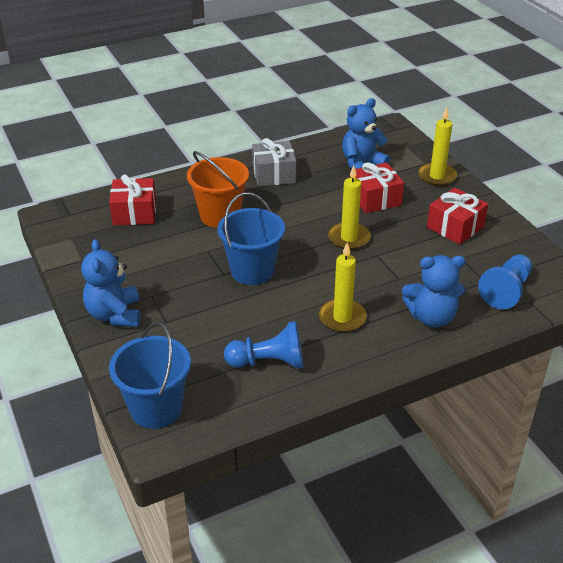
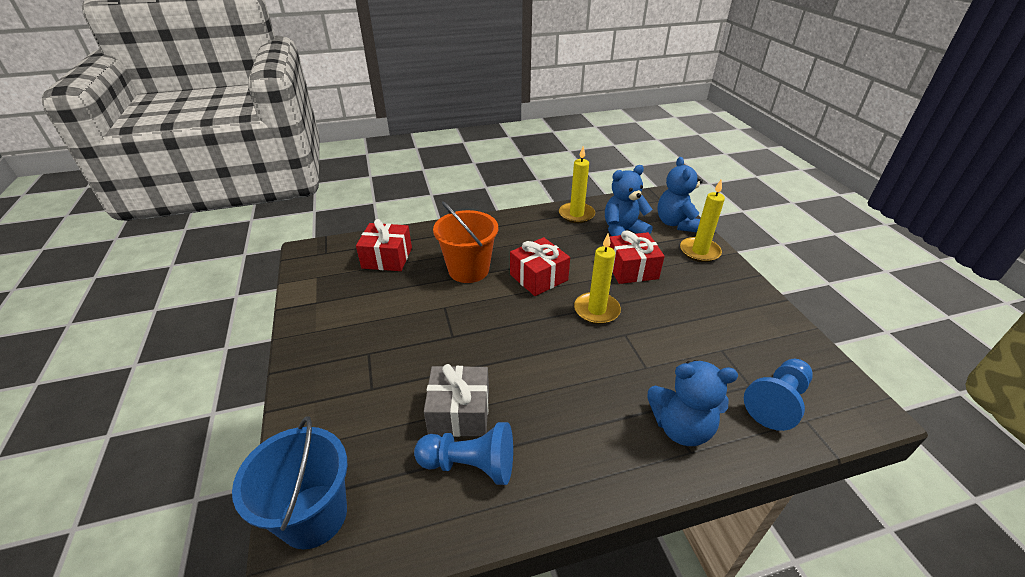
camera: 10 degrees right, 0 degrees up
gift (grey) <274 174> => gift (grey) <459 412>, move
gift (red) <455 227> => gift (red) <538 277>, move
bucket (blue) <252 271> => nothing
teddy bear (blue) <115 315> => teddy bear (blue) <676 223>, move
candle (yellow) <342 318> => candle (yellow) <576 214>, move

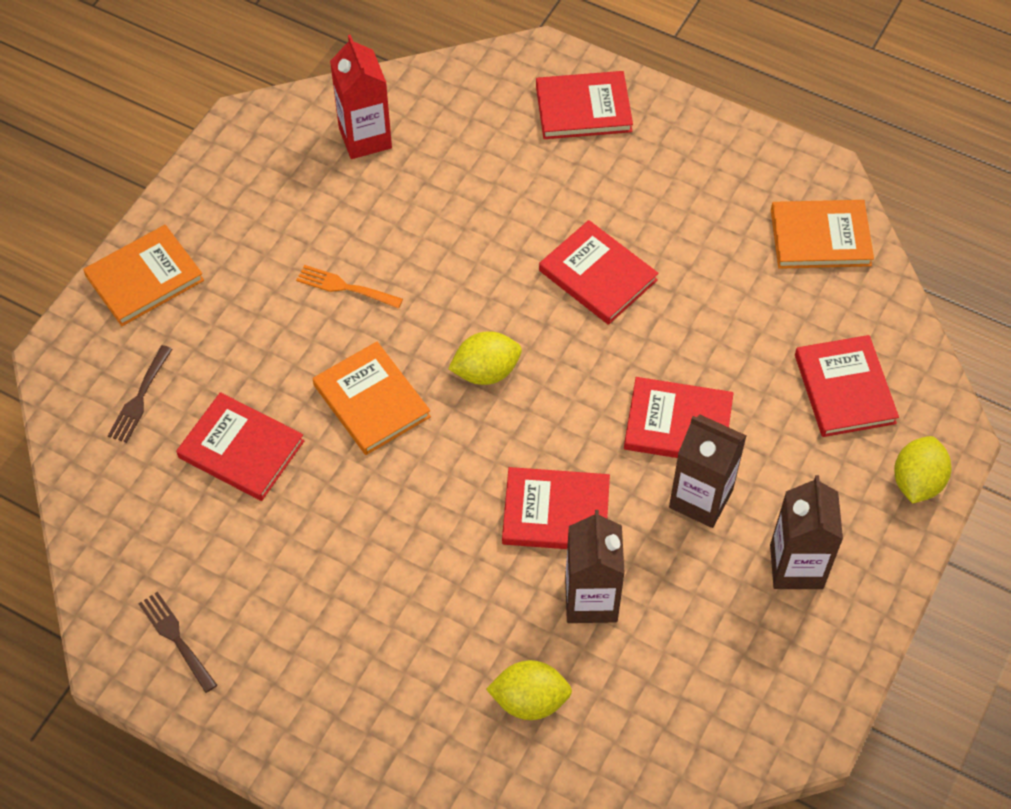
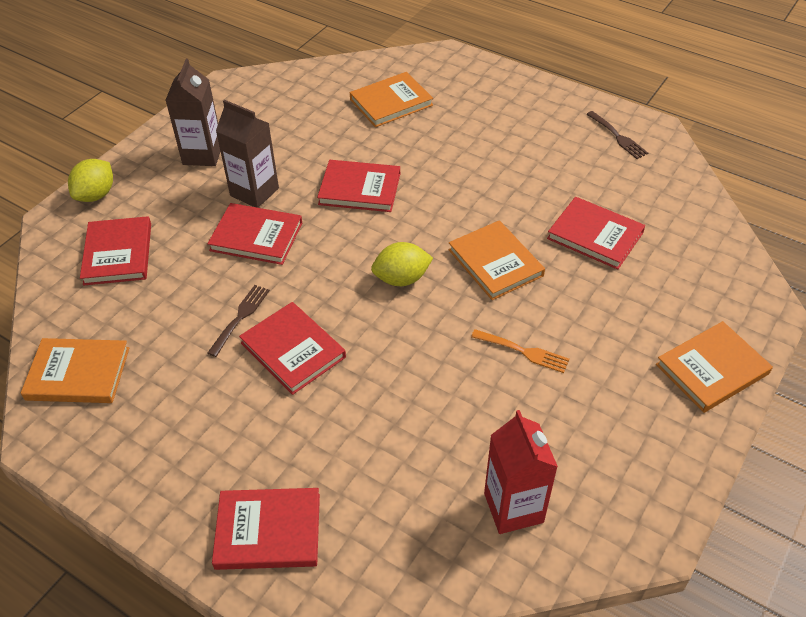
camera: 175 degrees left, 10 degrees down
fork (brown) <140 398> => fork (brown) <240 317>, move
carton (brown) <591 600> => nothing
lemon (yellow) <529 700> => book (orange) <391 102>

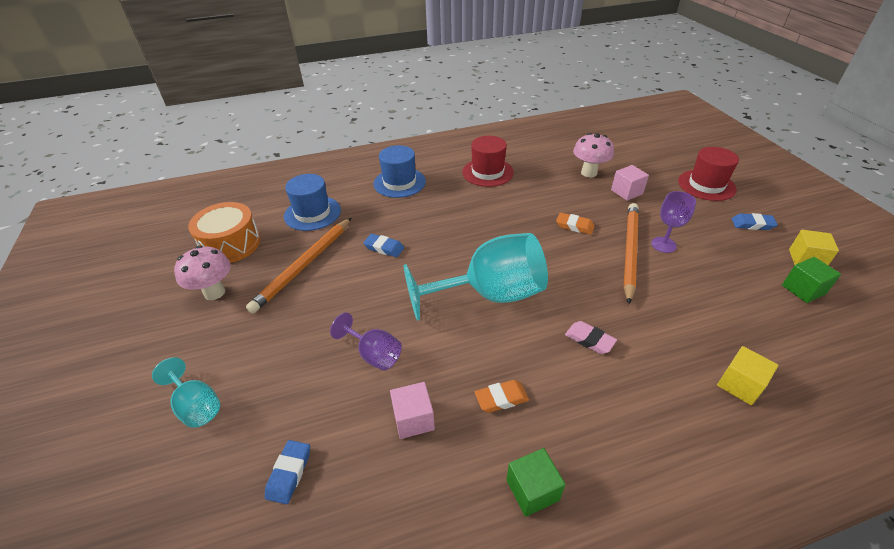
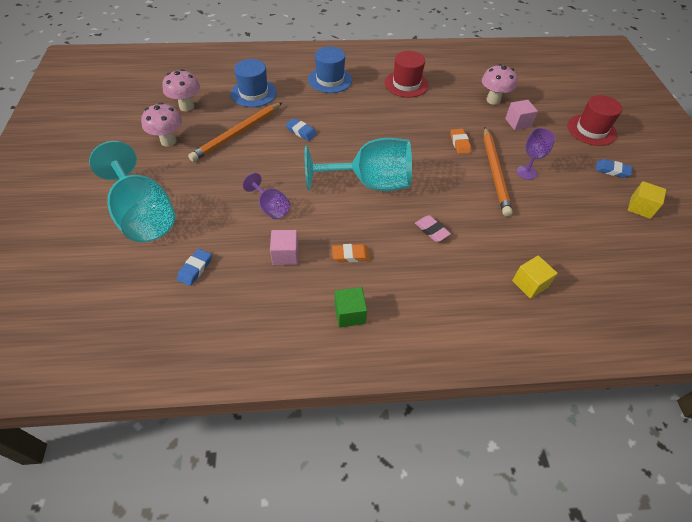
camera: 10 degrees right, 10 degrees up
drum (orange) <231 244> => mushroom (pink) <186 106>
pencil (orange) <629 251> => pencil (orange) <495 172>, 150 degrees clockwise
eraser (orange) <574 226> => eraser (orange) <459 143>, 45 degrees clockwise
cube (green) <803 289> => nothing
goblet (turquoise) <196 406> => goblet (turquoise) <143 215>, x2.04

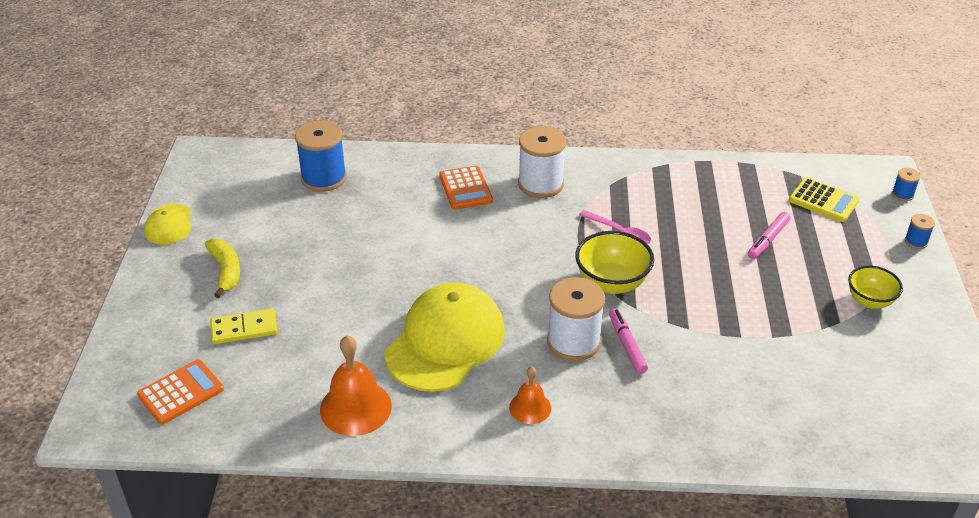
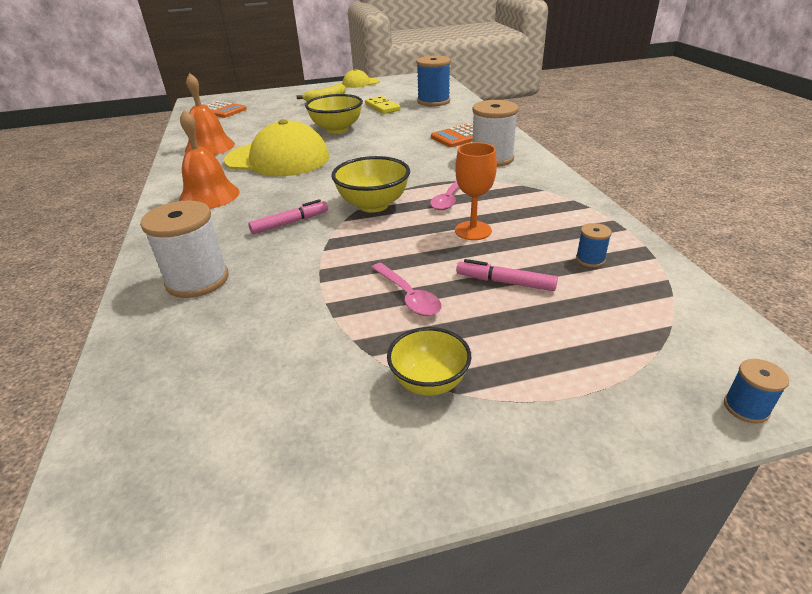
camera: 75 degrees right, 5 degrees down
calculator (yellow) <823 200> => nothing
spool (blue) <916 241> => spool (blue) <590 259>, move
spool (white) <573 342> => spool (white) <197 280>, move
domino (yellow) <244 329> => domino (yellow) <382 107>, move
bell (orange) <530 407> => bell (orange) <209 196>, x1.71
nothing => bowl (yellow) <337 129>
nothing => goblet (orange) <473 231>
nothing => spoon (pink) <408 296>

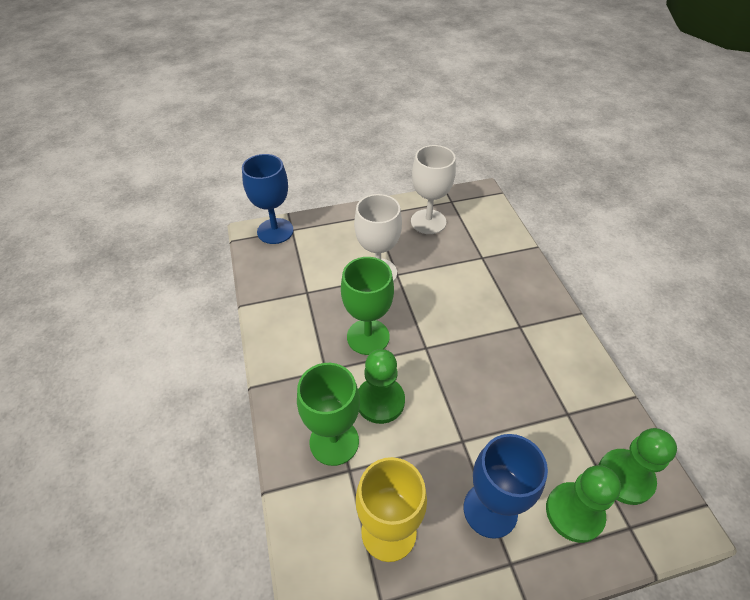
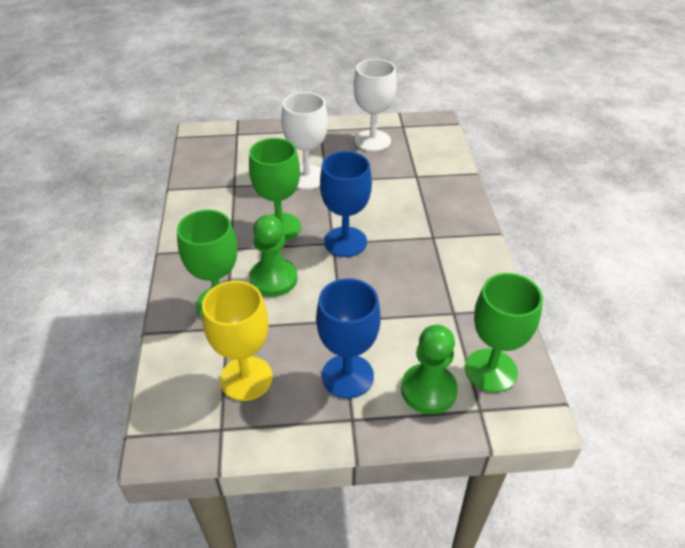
camera: 10 degrees right, 5 degrees down
goblet (blue) <275 231> => goblet (blue) <345 242>, move
pawn (green) <625 477> => goblet (green) <491 370>

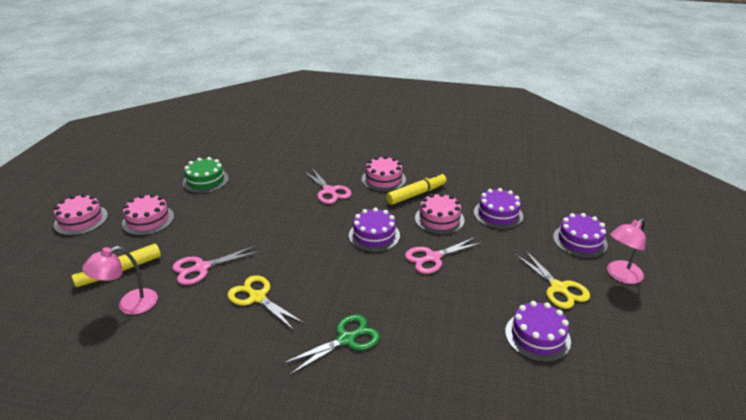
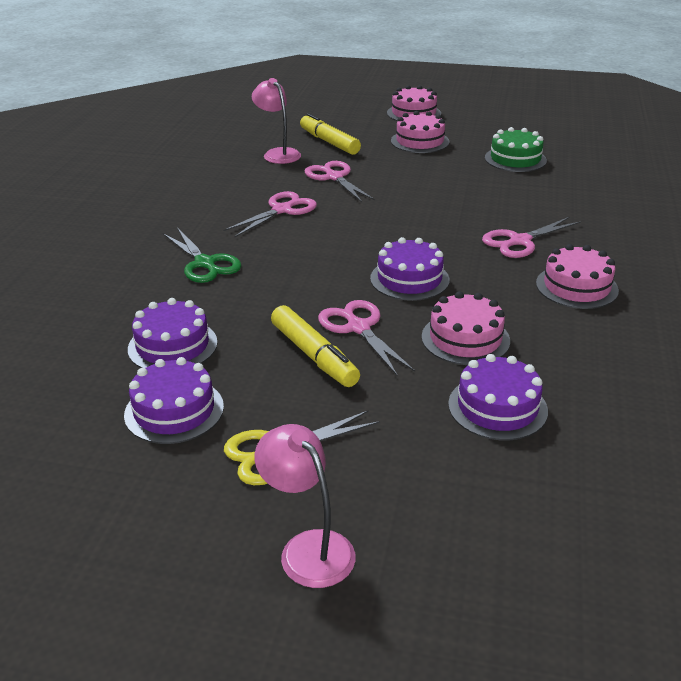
camera: 90 degrees right, 0 degrees up
marker (yellow) <416 194> => marker (yellow) <314 355>, move
cake (purple) <579 241> => cake (purple) <172 346>, move
scissors (yellow) <257 297> => scissors (pink) <282 210>

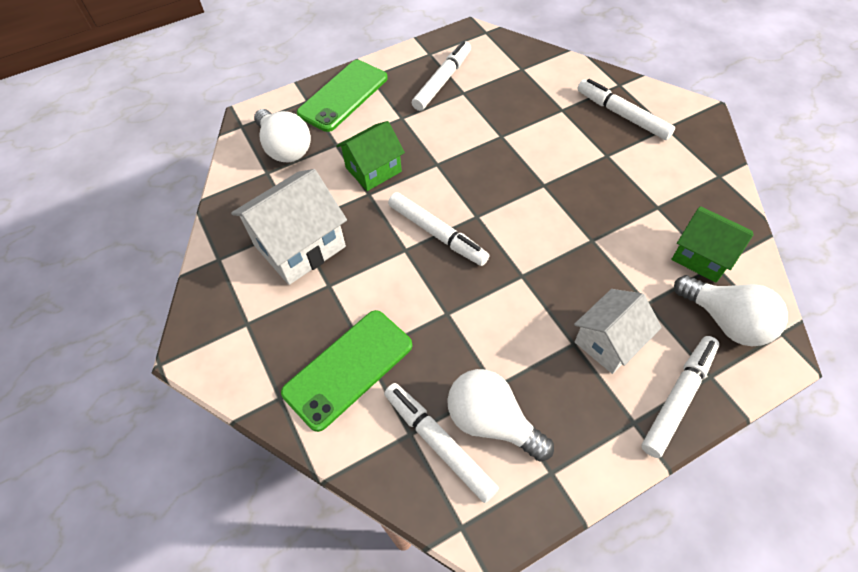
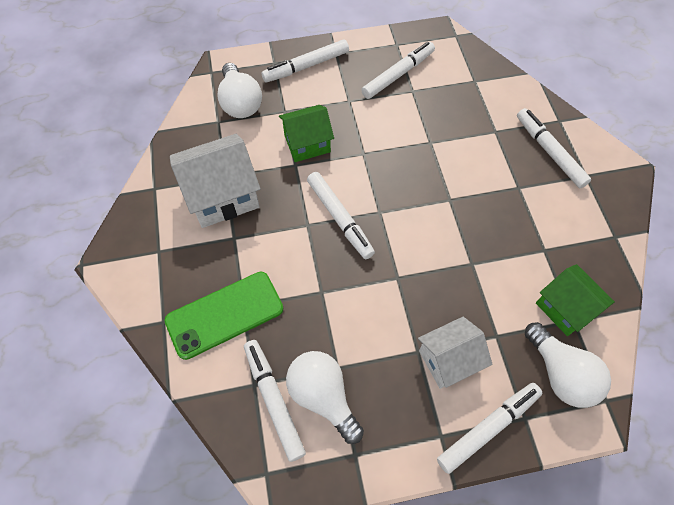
camera: 15 degrees right, 5 degrees up
phone (green) <343 96> => marker (white) <306 66>

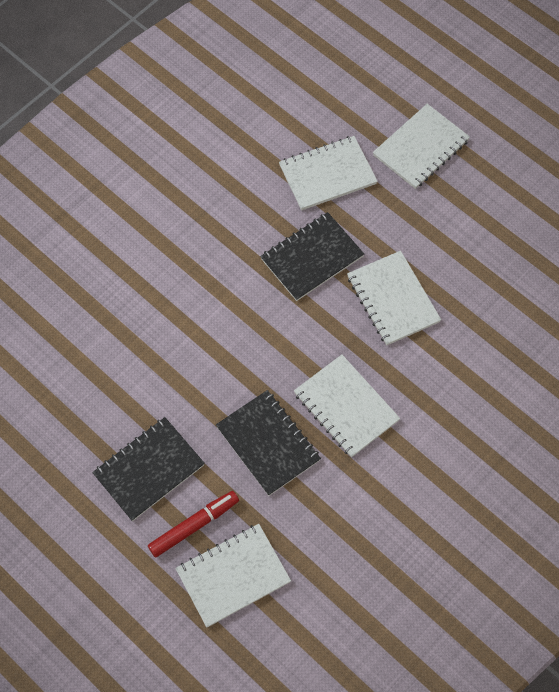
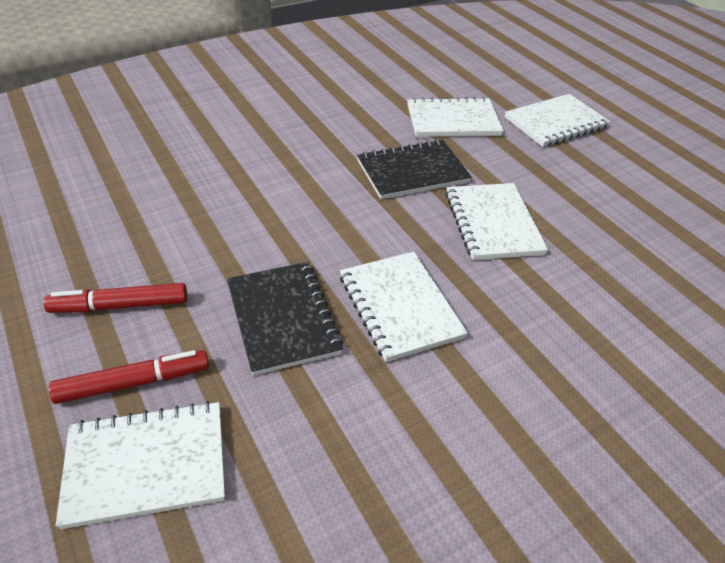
camera: 15 degrees right, 20 degrees down
notebook (black) <149 470> => marker (red) <120 305>

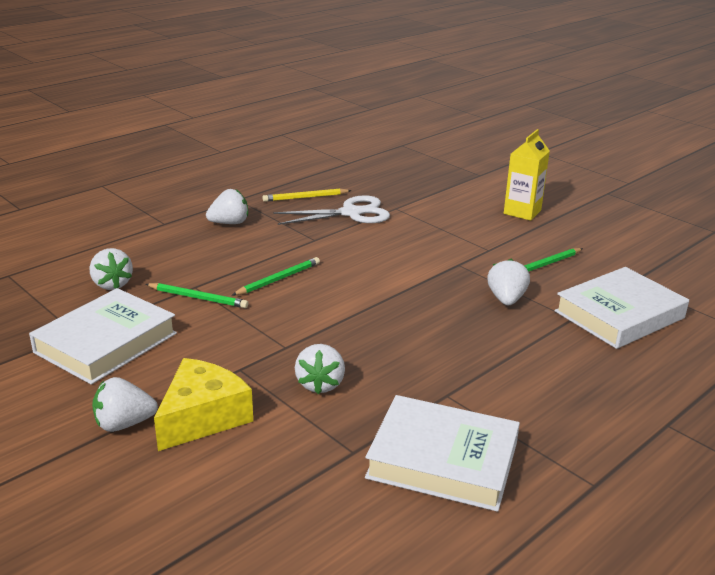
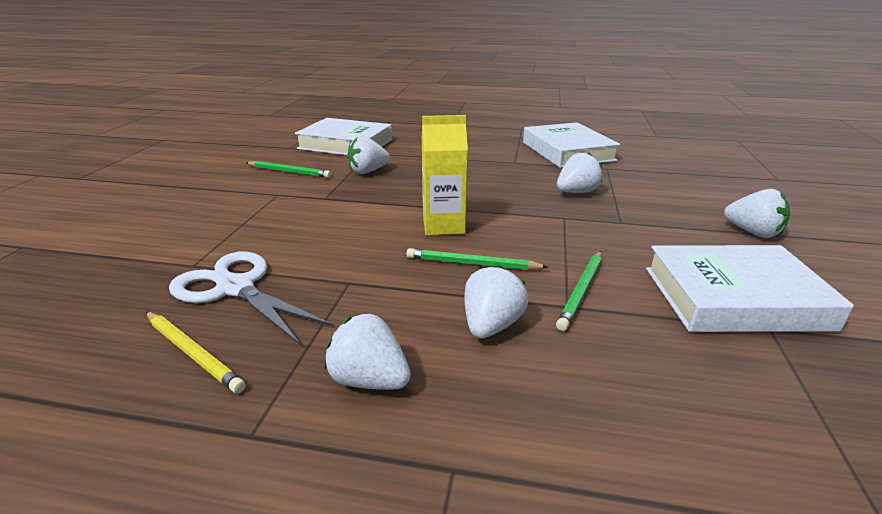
camera: 125 degrees left, 0 degrees up
carton (yellow) <522 212> => carton (yellow) <443 226>, move
strawberry (white) <112 284> => strawberry (white) <491 325>, move
pencil (green) <198 298> => pencil (green) <581 291>, 135 degrees counterclockwise
cheese (yellow) <202 417> => nothing

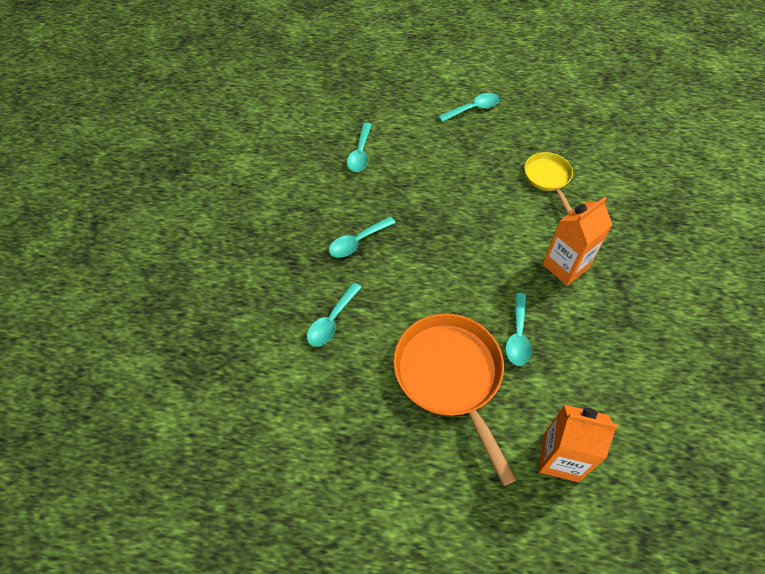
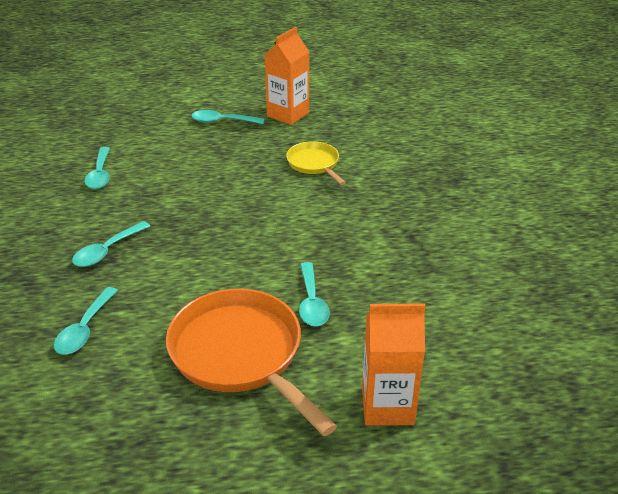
camera: 15 degrees left, 20 degrees down
spoon (turquoise) <473 108> => spoon (turquoise) <222 121>, 135 degrees counterclockwise
carton (orange) <565 266> => carton (orange) <288 114>, move

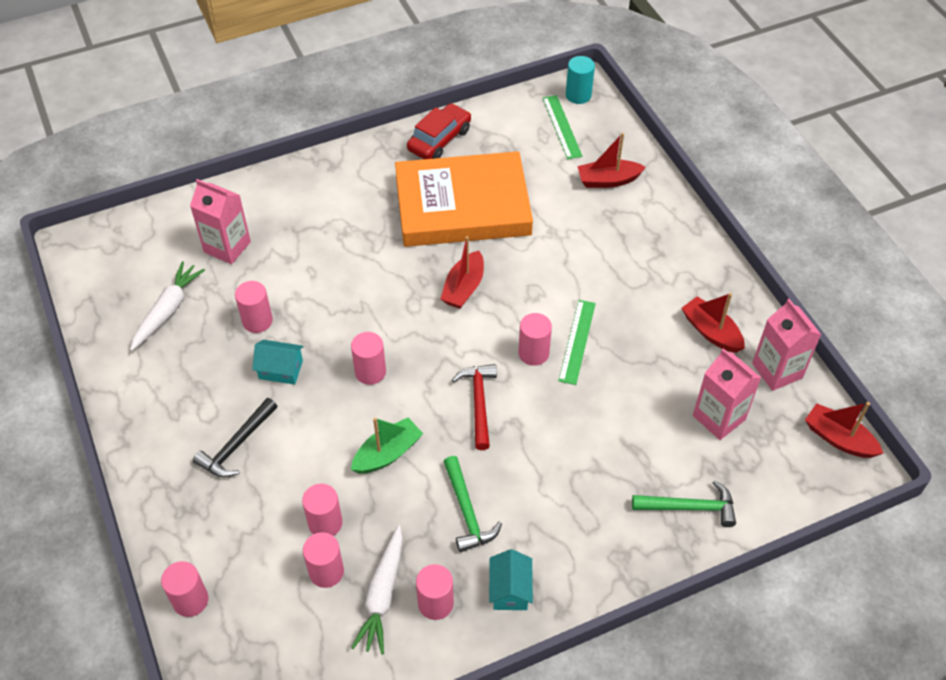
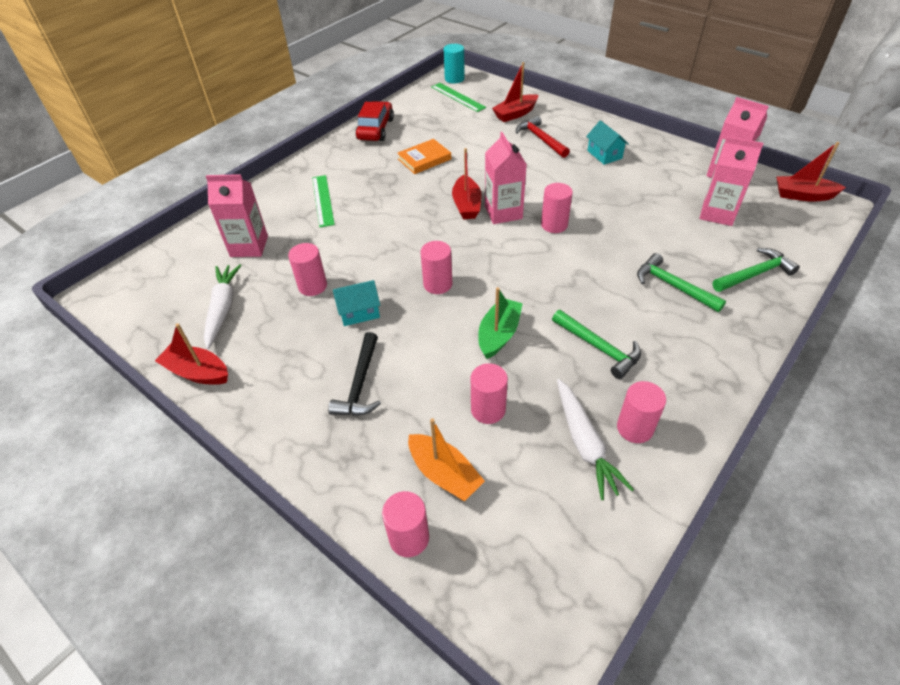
camera: 25 degrees left, 5 degrees down
book (orange) <462 206> => book (orange) <424 159>, x0.41
boat (red) <711 331> => boat (red) <197 372>, move
ruler (green) <577 341> => ruler (green) <323 200>, move
hammer (red) <478 403> => hammer (red) <540 139>, move
cylinder (pink) <326 572> => nothing
house (turquoise) <510 590> => house (turquoise) <604 154>, move
nothing => carton (pink) <503 212>
nothing => hammer (green) <673 286>
nothing => boat (orange) <444 474>

